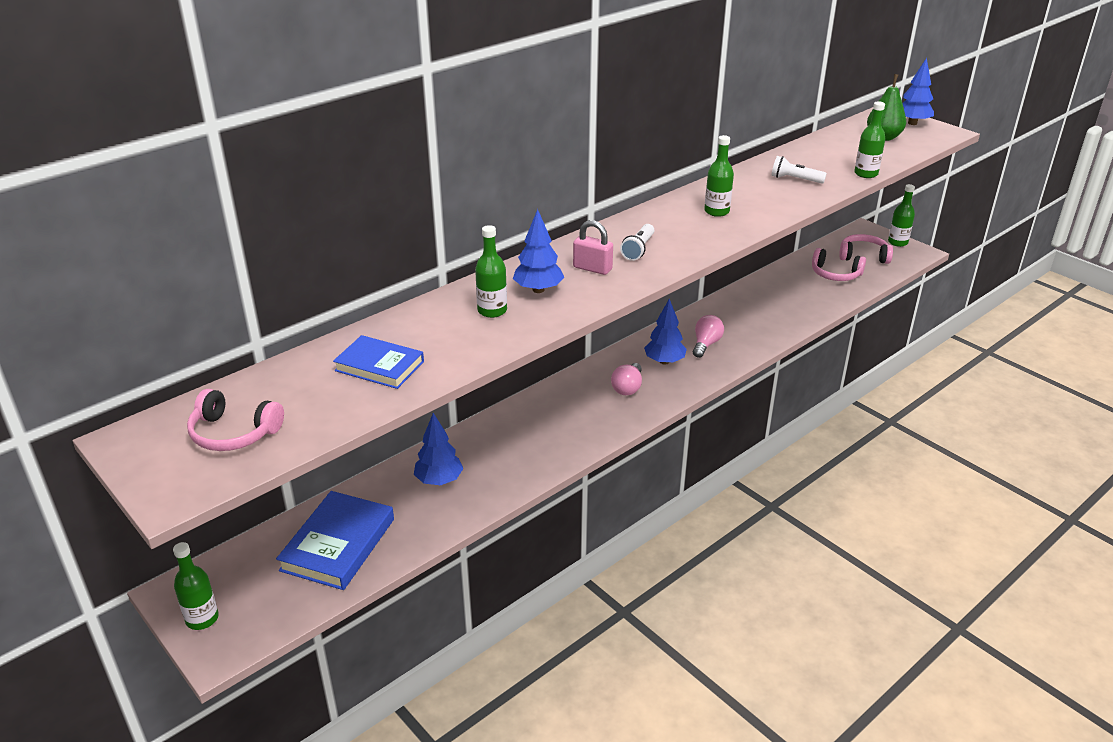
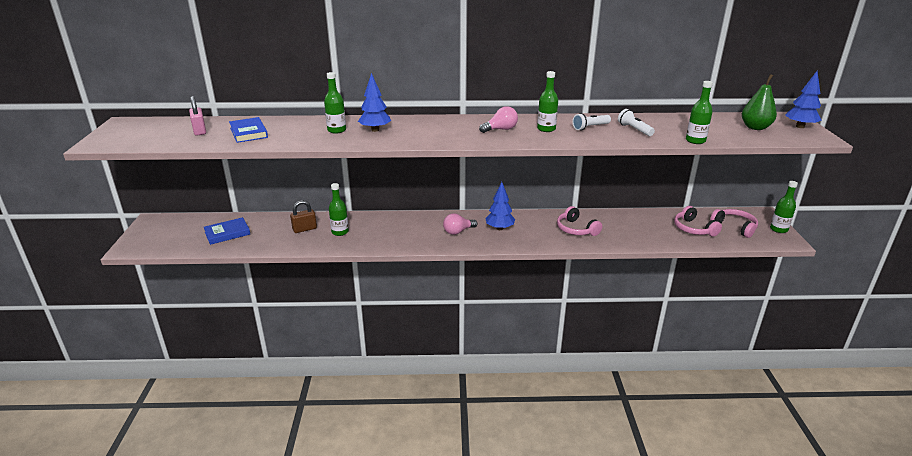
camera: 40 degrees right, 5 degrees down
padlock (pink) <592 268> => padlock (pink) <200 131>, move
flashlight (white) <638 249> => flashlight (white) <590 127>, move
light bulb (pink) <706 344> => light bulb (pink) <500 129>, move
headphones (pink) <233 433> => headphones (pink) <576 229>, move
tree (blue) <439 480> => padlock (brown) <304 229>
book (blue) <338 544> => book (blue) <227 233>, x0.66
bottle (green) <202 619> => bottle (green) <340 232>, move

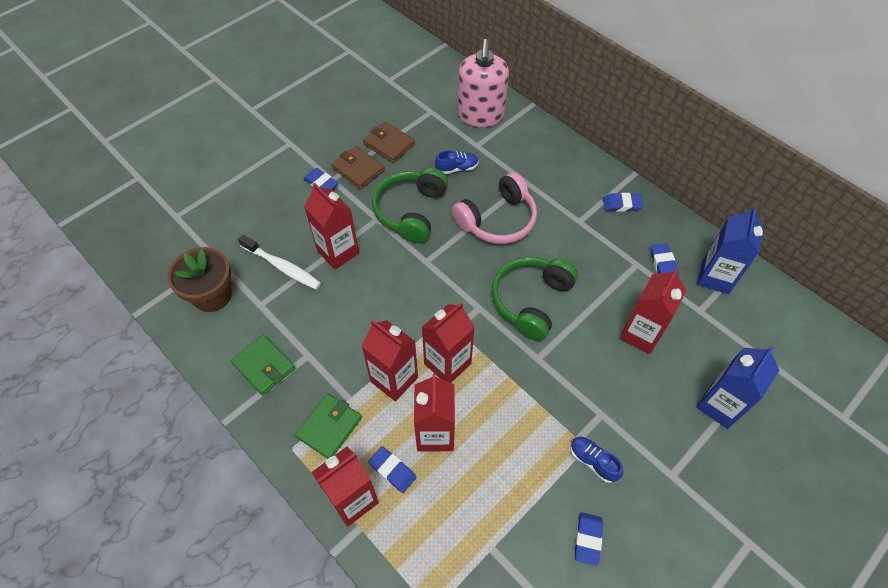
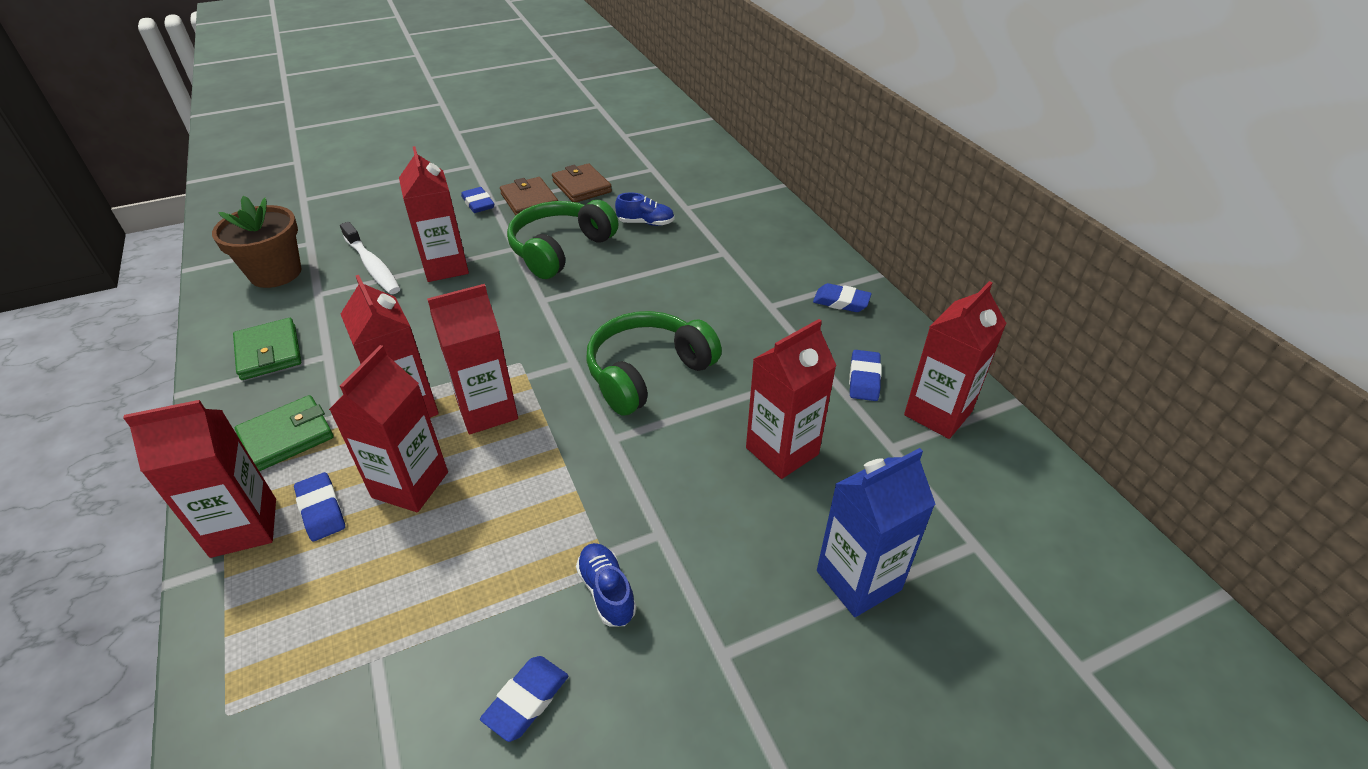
camera: 20 degrees right, 15 degrees down
soap dispenser (pink) <481 115> => nothing
headphones (pink) <497 220> => nothing
carton (blue) <715 277> => carton (red) <937 413>

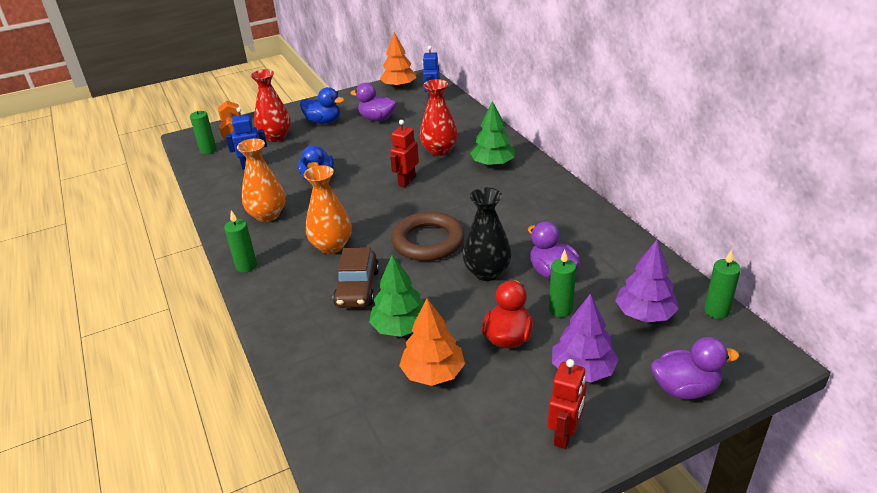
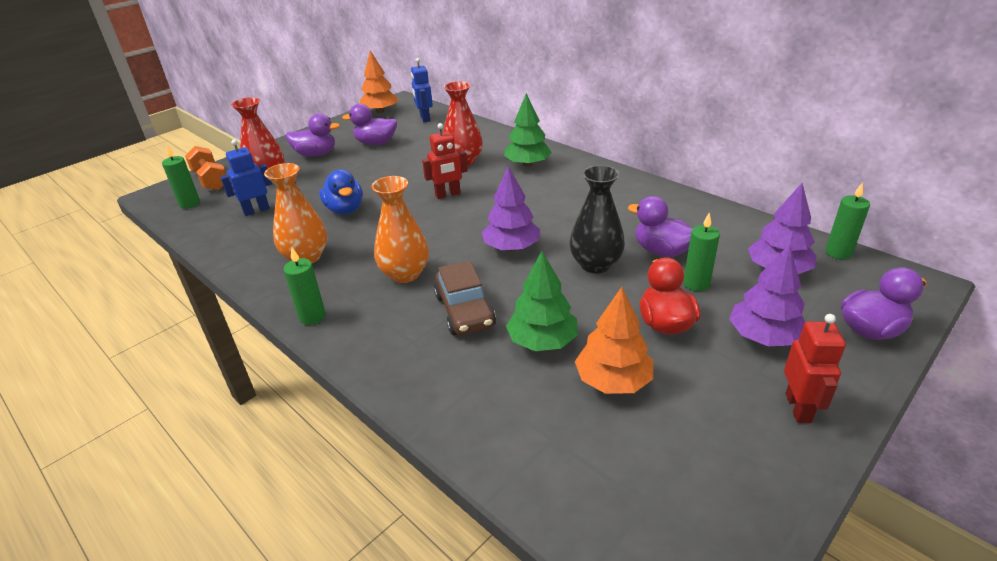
camera: 20 degrees left, 0 degrees up
duck (blue) <323 121> => duck (purple) <316 154>
robot (red) <406 181> => robot (red) <448 195>, 120 degrees counterclockwise
ring (brown) <428 241> => tree (purple) <511 247>

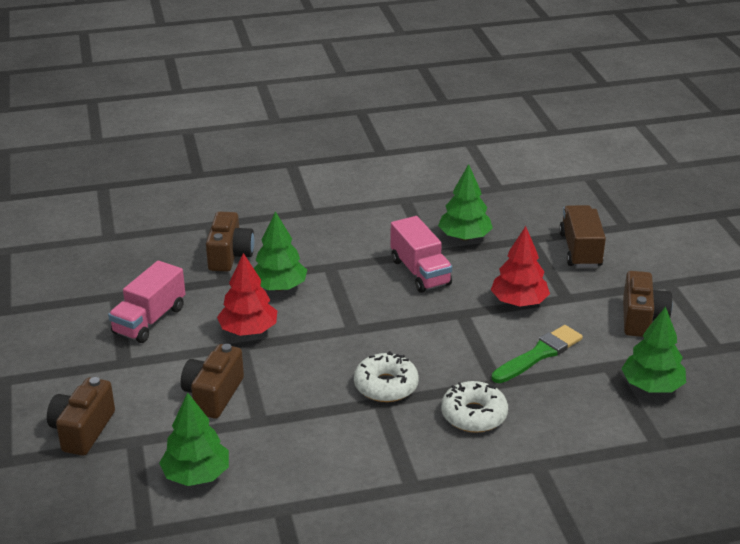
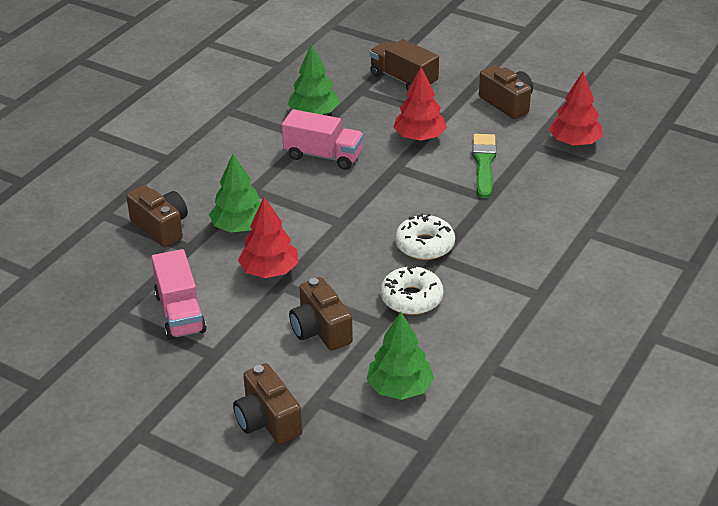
camera: 45 degrees left, 5 degrees up
tree (green) <651 386> => tree (red) <574 142>
donut (white) <474 415> => donut (white) <411 298>, move

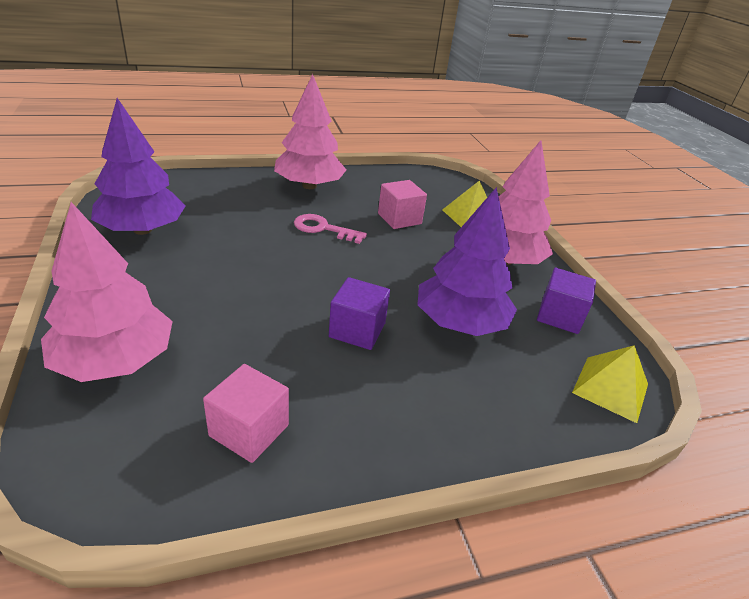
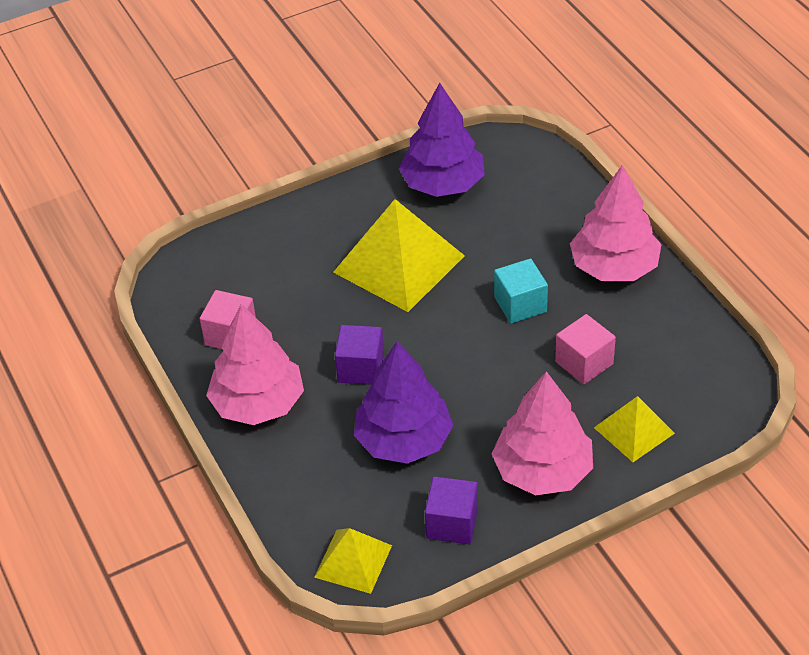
camera: 85 degrees right, 10 degrees up
tree (pink) <115 360> => tree (pink) <258 403>, move
key (pink) <323 229> => cube (turquoise) <520 304>
nothing => pyramid (yellow) <399 263>

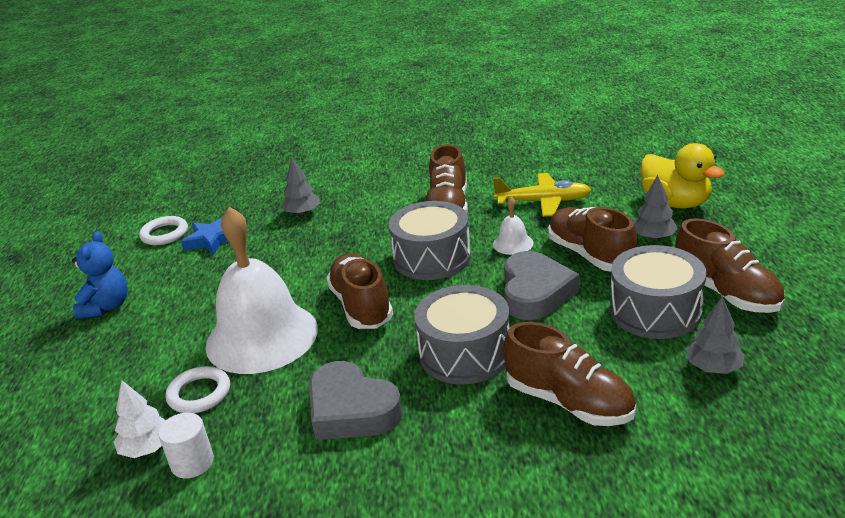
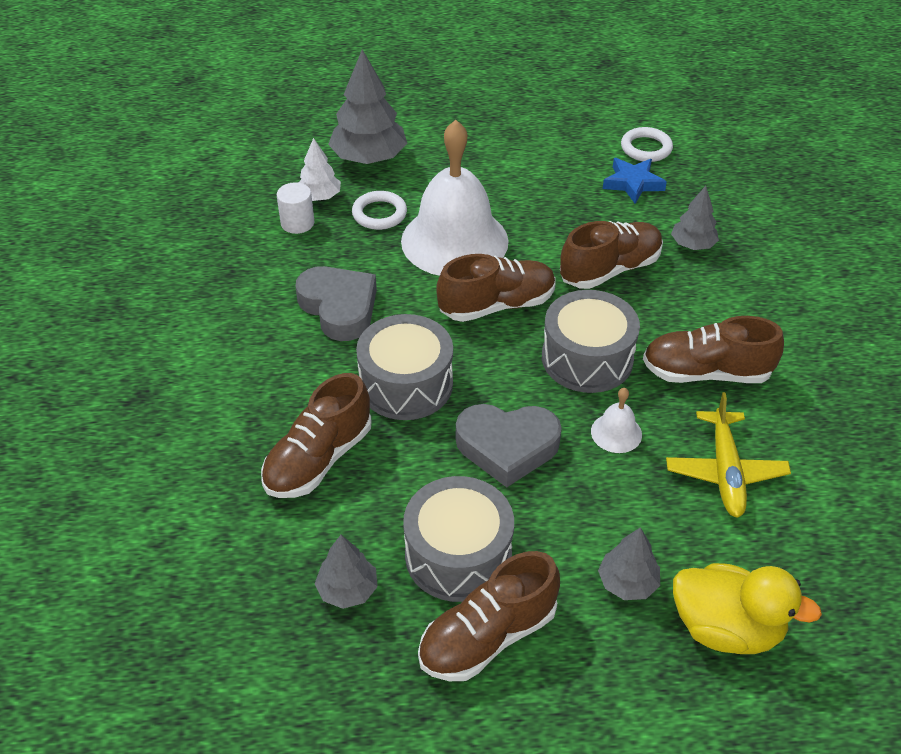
camera: 85 degrees right, 15 degrees up
duck (yellow) <675 203> => duck (yellow) <726 628>, 120 degrees counterclockwise
shoe (brown) <590 255> => shoe (brown) <610 269>, move
teddy bear (blue) <106 307> => nothing
heart (grey) <351 410> => heart (grey) <339 308>, 105 degrees clockwise
nothing => tree (grey) <369 158>

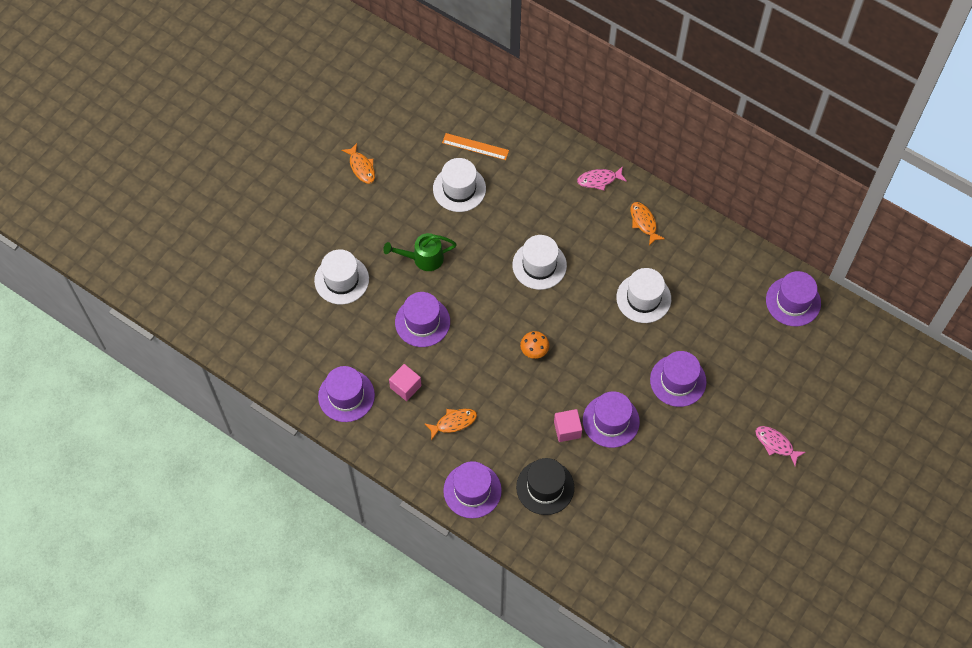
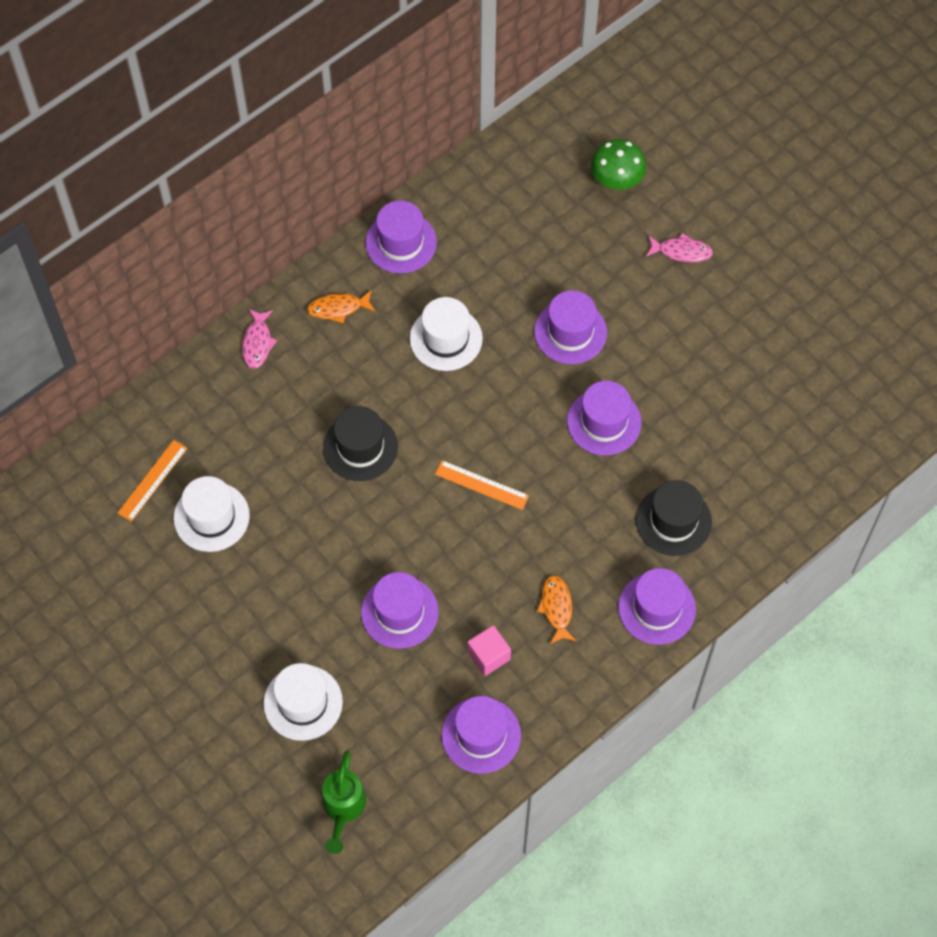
camera: 75 degrees left, 0 degrees up
fish (orange) <361 167> => nothing
watering can (green) <423 258> => watering can (green) <343 807>, move
hat (white) <539 265> => hat (black) <360 447>
hat (purple) <793 301> => hat (purple) <401 242>, move
mushroom (orange) <534 350> => ruler (orange) <481 485>
cube (pink) <567 429> => nothing
fish (pink) <776 444> => fish (pink) <681 251>, 135 degrees counterclockwise
nothing => mushroom (green) <616 180>

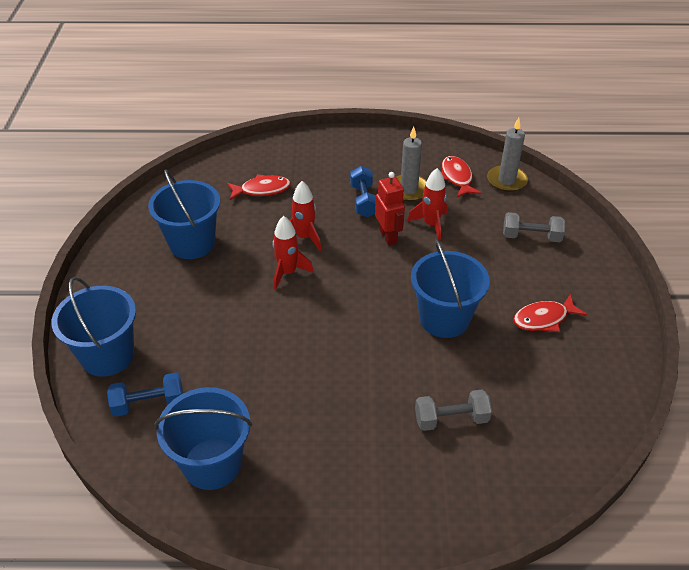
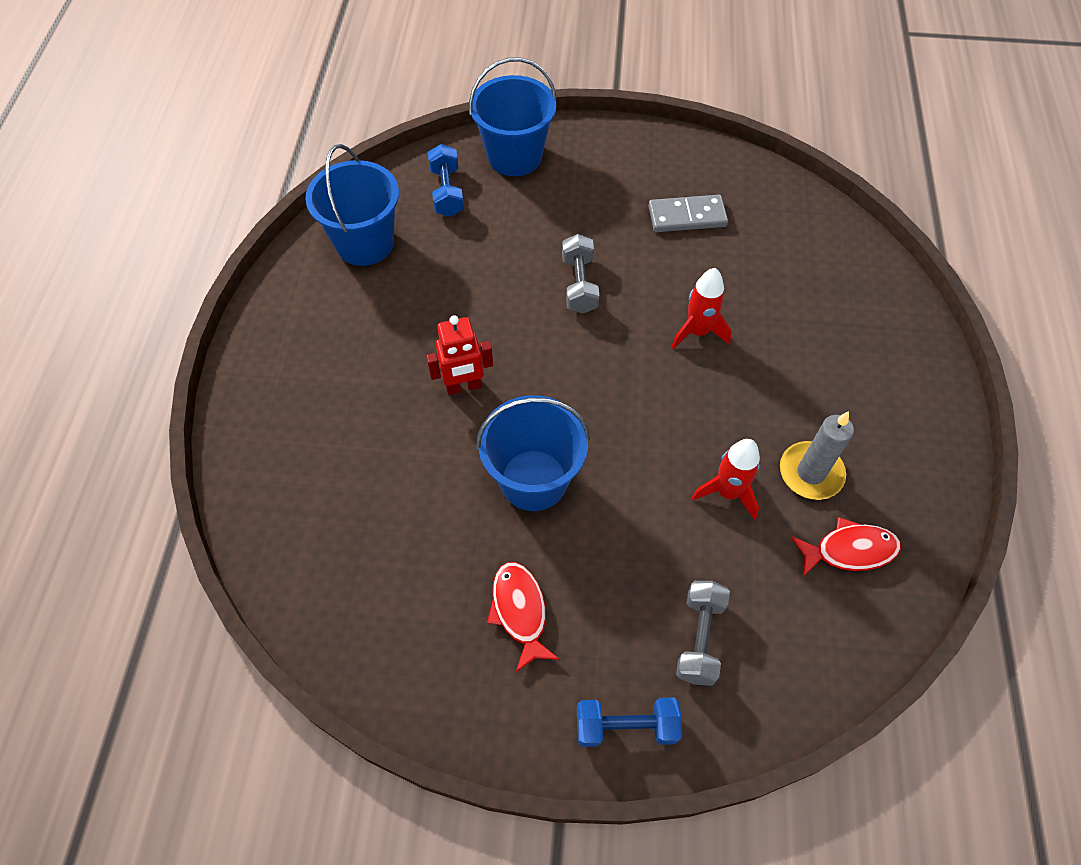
camera: 95 degrees right, 15 degrees up
candle (grey) <506 180> => nothing
dumbbell (blue) <363 201> => dumbbell (blue) <626 726>, move
bucket (blue) <192 243> => domino (grey) <687 216>
robot (red) <388 236> => robot (red) <463 386>, move
fish (red) <262 190> => nothing
rocket (red) <288 273> => nothing
dumbbell (grey) <451 419> => dumbbell (grey) <579 284>, move

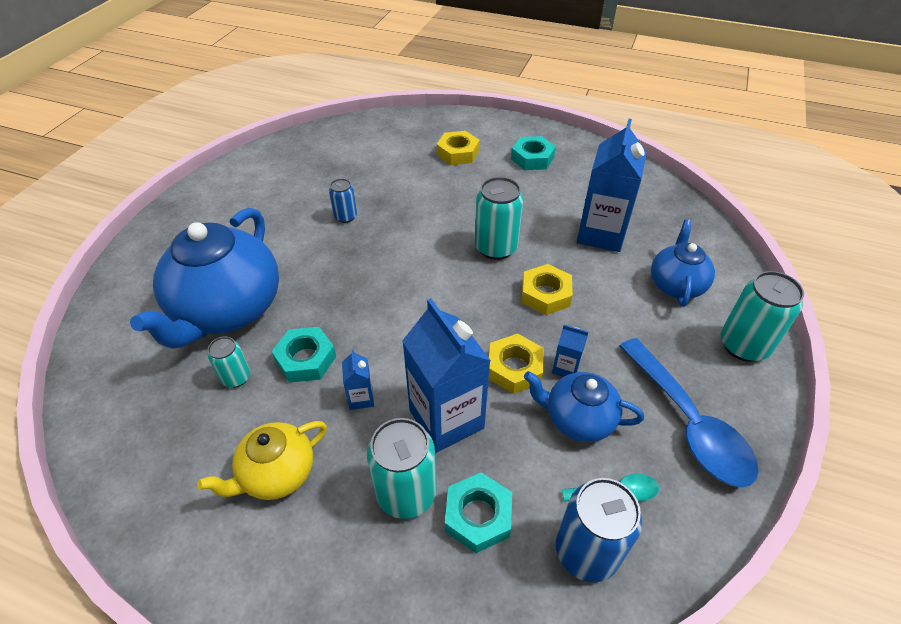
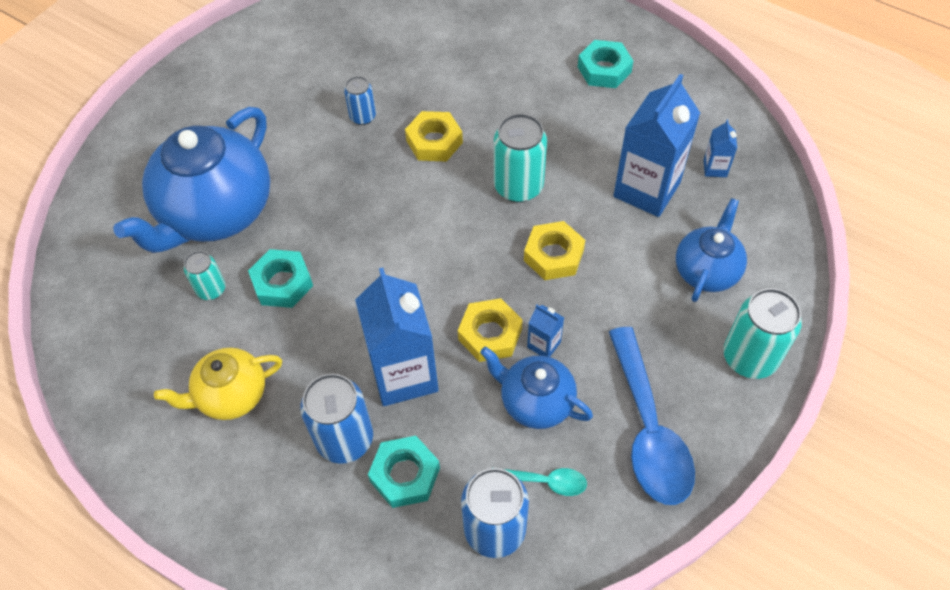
camera: 15 degrees right, 10 degrees up
nut (yellow) <458 153> => nut (yellow) <434 141>, move
carton (blue) <361 398> => carton (blue) <715 168>, move
can (turquoise) <406 493> => can (blue) <345 439>

